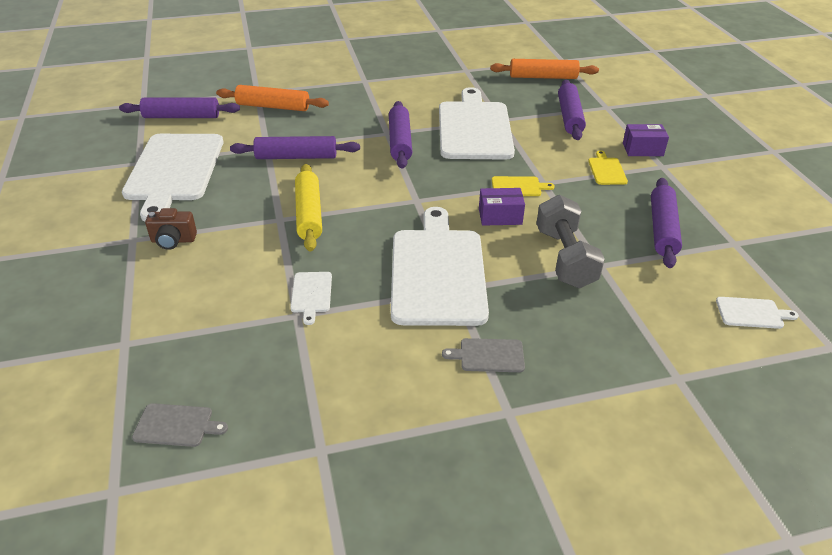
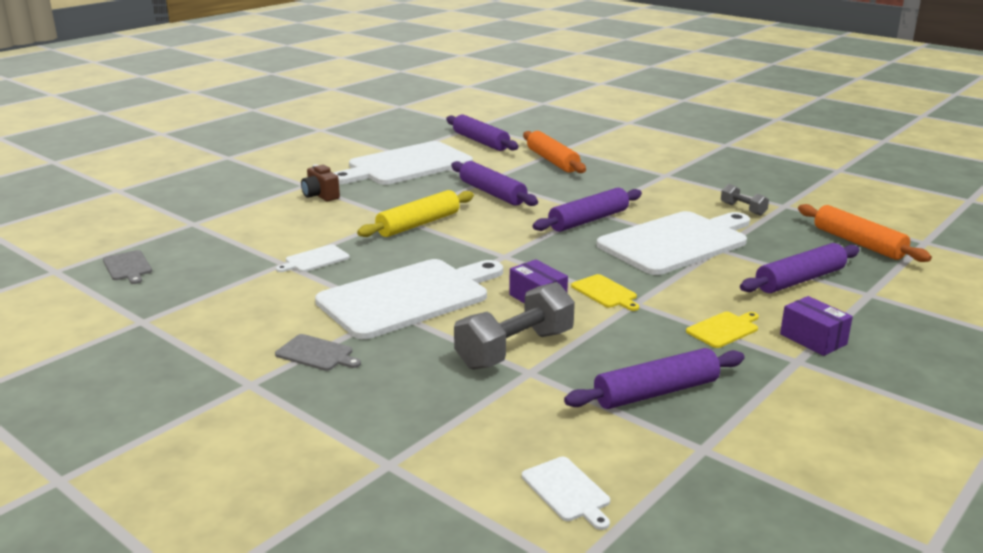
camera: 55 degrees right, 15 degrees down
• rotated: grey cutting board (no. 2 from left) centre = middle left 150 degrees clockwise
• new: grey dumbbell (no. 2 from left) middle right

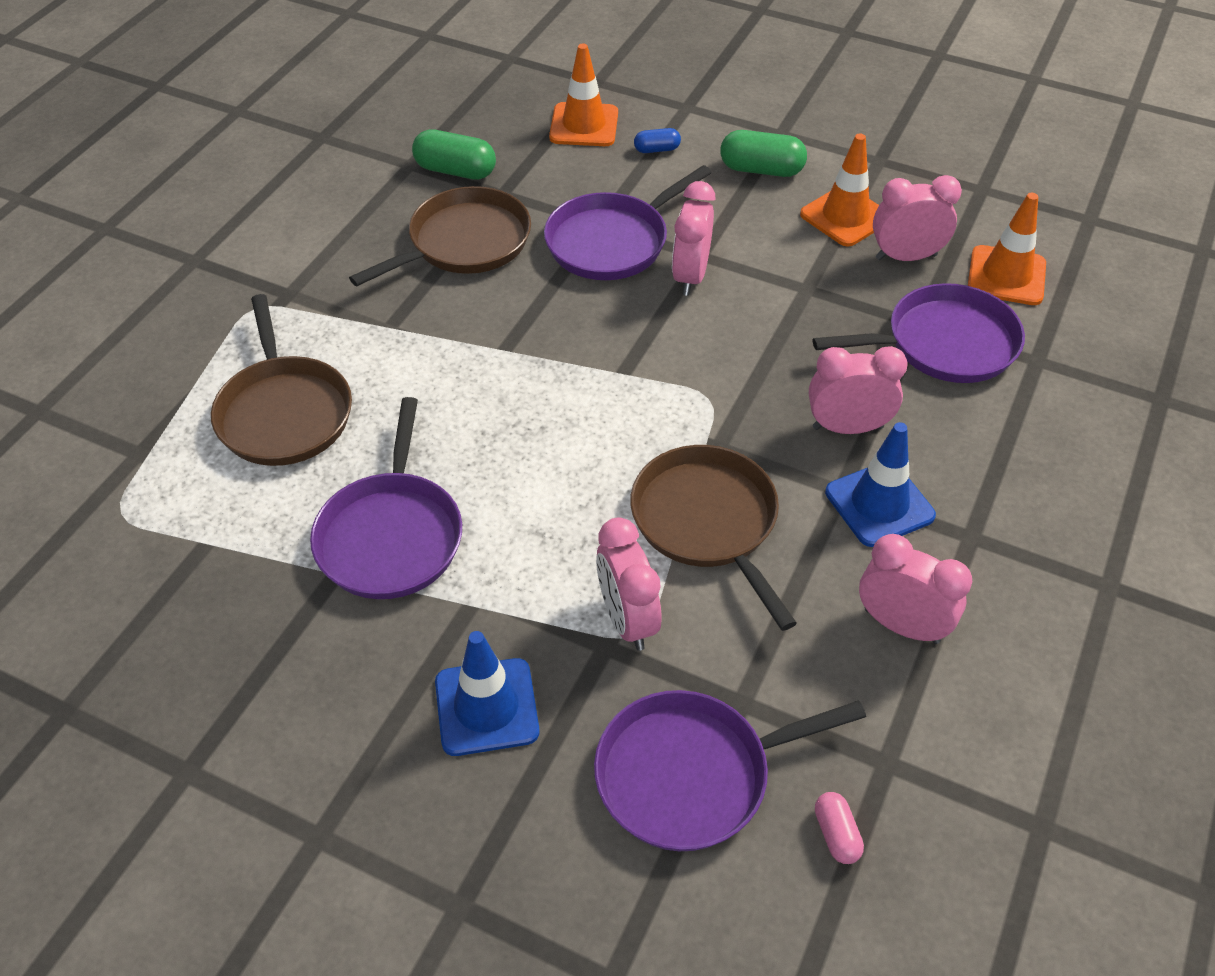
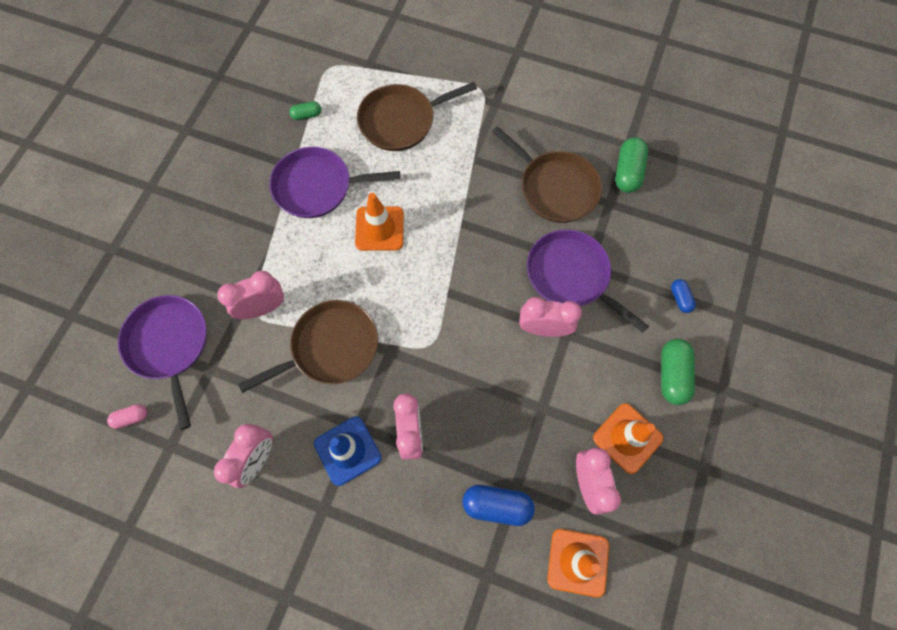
camera: 85 degrees right, 20 degrees up
• gone: blue traffic cone (no. 1 from left) bottom centre
• shifted: orange traffic cone (no. 1 from left) top centre to centre
• swapped: purple pan (no. 4 from left) middle right to blue capsule (no. 1 from left) bottom centre
• new: green capsule (no. 1 from left) top centre

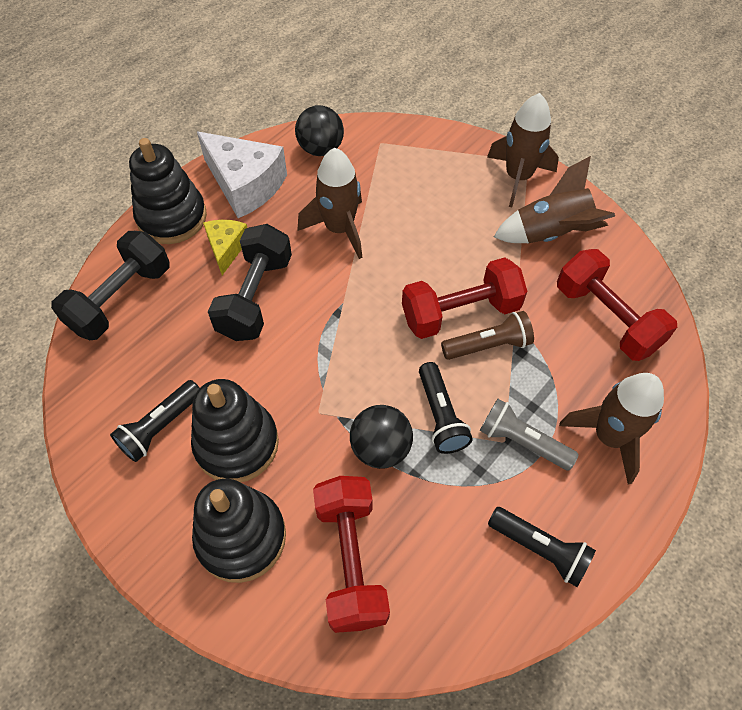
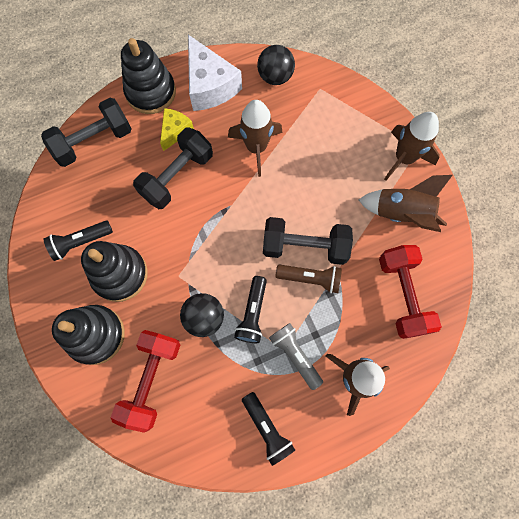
camera: 25 degrees right, 15 degrees up
• repainted: red dumbbell (no. 2 from left) centre to black dumbbell (no. 3 from left) centre

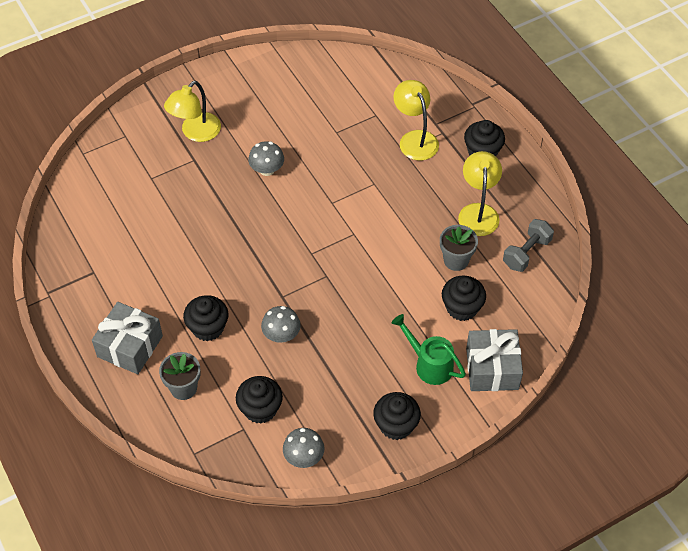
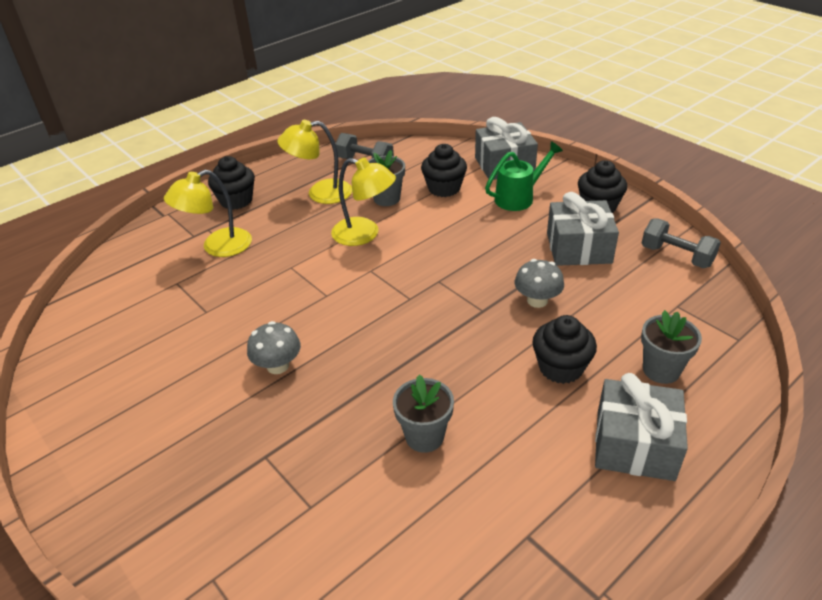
camera: 100 degrees left, 15 degrees down
• shifted: yellow lamp (no. 1 from left in the first image) top left to yellow lamp (no. 3 from left) centre
• gone: black cupcake (no. 2 from left) bottom centre
• swapped: grey mushroom (no. 3 from left) bottom centre to grey dumbbell (no. 2 from left) middle right
• rotated: green watering can centre = top centre 150 degrees counterclockwise
• new: grey flower pot (no. 2 from left) bottom centre
• new: grey gift (no. 2 from left) middle right

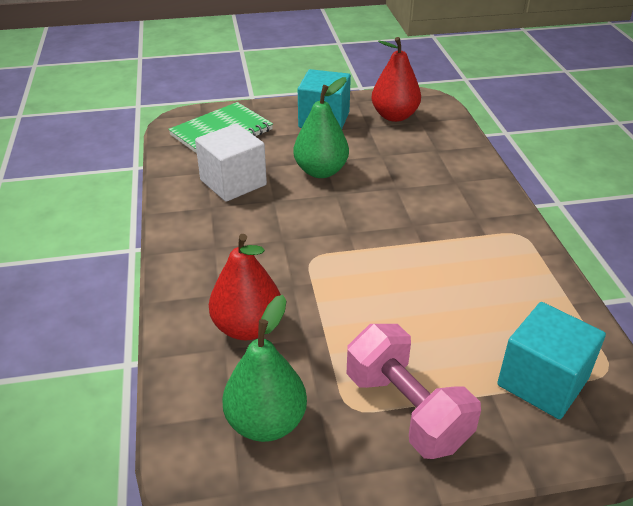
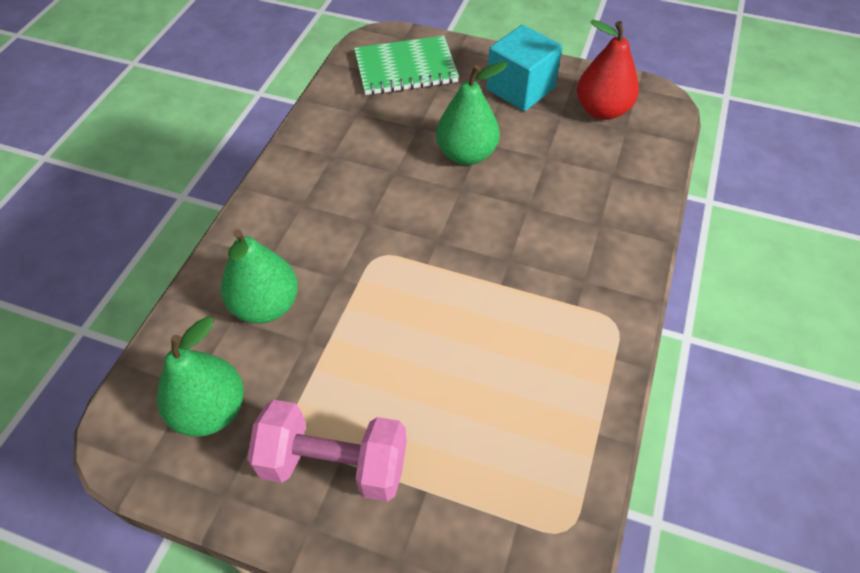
camera: 30 degrees right, 15 degrees up
• gone: white cube top centre
• repainted: red pear (no. 1 from left) centre to green pear (no. 2 from left) middle left
• rotated: pink dumbbell bottom centre = bottom centre 75 degrees counterclockwise
• gone: turquoise cube (no. 2 from left) bottom right

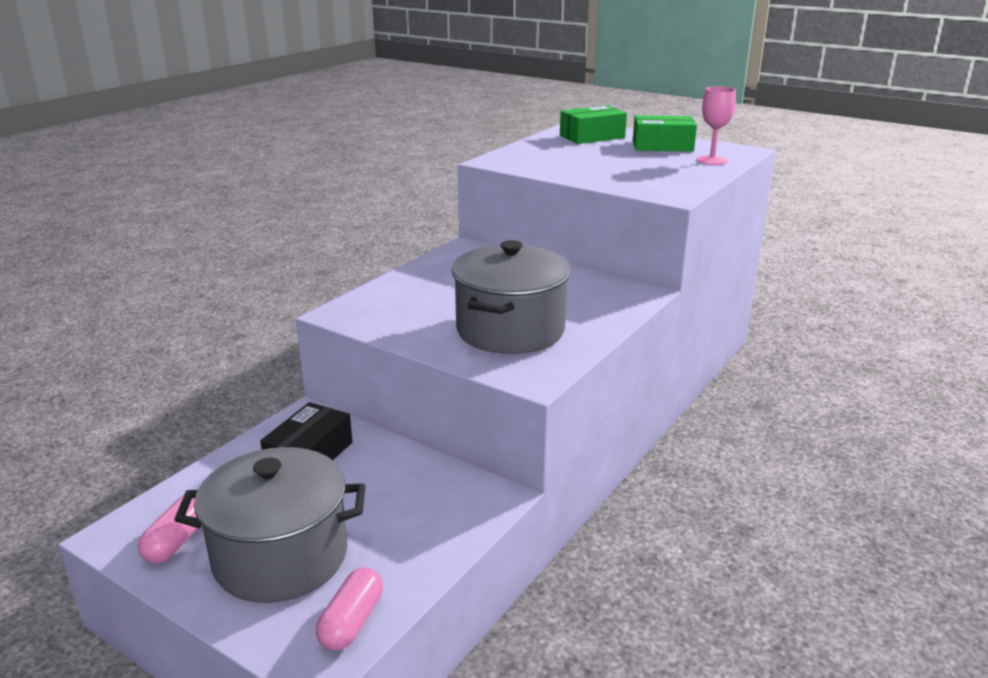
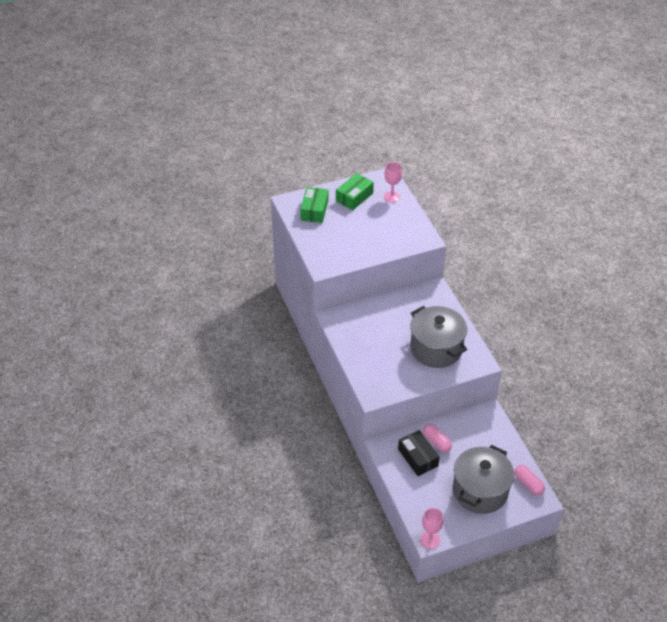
camera: 55 degrees left, 20 degrees up
• shifted: pink capsule (no. 1 from left) bottom left to bottom centre
• new: pink goblet (no. 2 from left) bottom centre

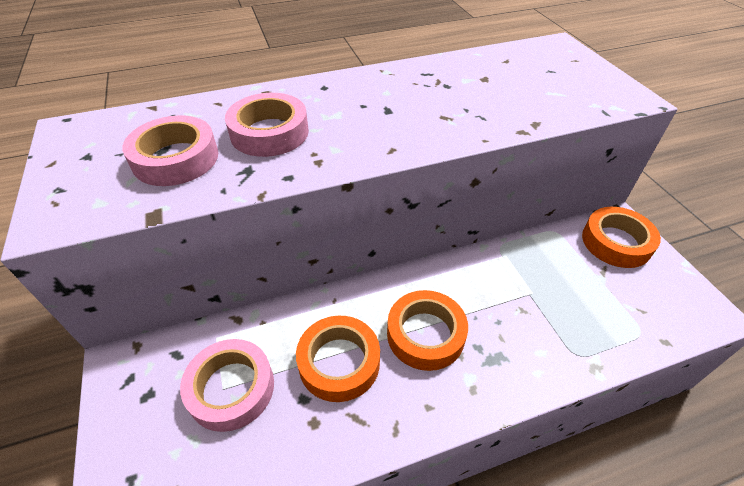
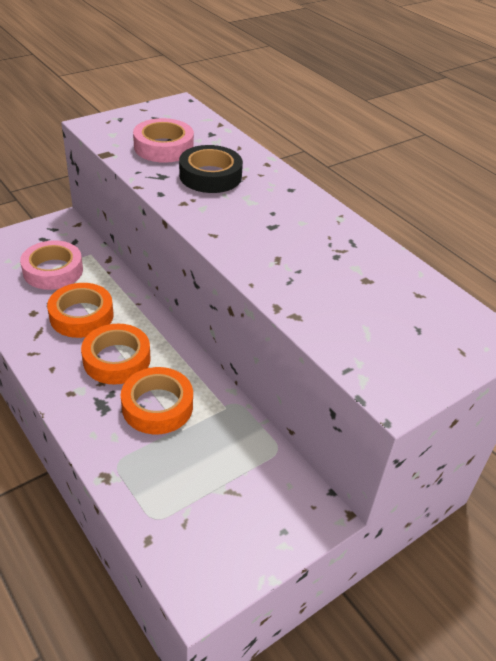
camera: 70 degrees right, 5 degrees down
• repainted: pink tape (no. 3 from left) top centre to black tape top centre
• shifted: orange tape (no. 3 from left) middle right to middle left

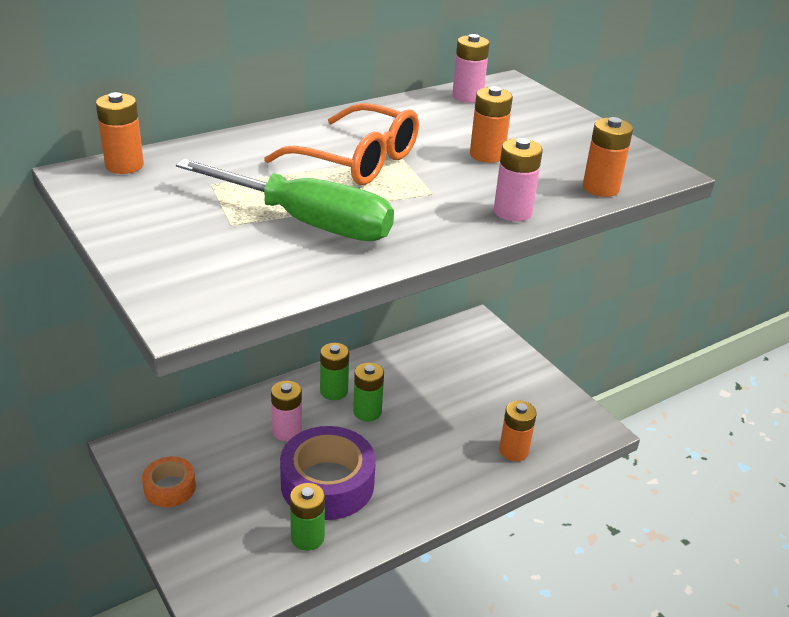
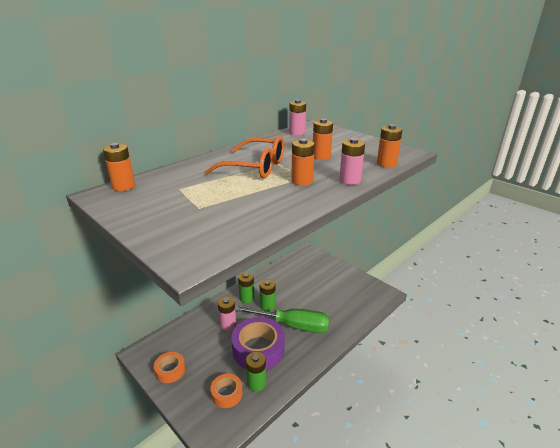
camera: 10 degrees left, 5 degrees down
• shifted: green screwdriver top centre to bottom centre
• shifted: orange battery (no. 3 from left in the first image) bottom centre to orange battery (no. 2 from left) centre
• new: orange tape (no. 2 from left) bottom centre

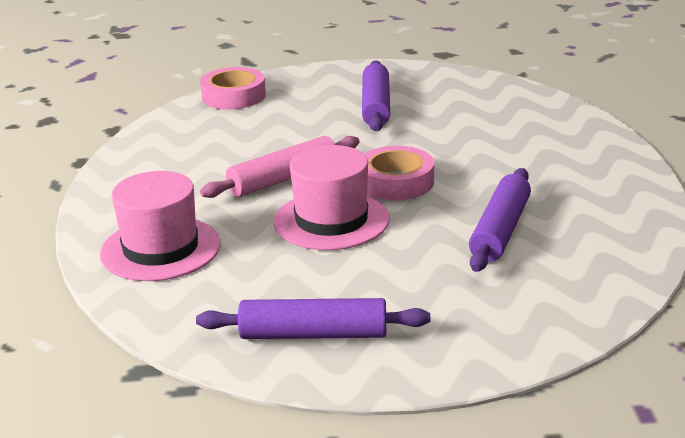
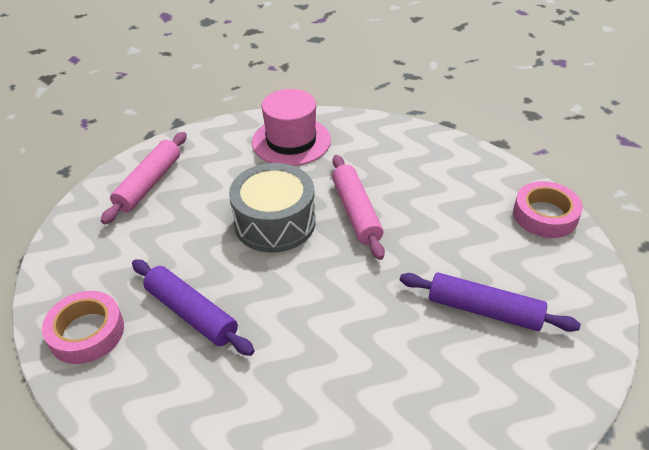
camera: 110 degrees right, 15 degrees up
• repainted: purple rolling pin (no. 1 from left) bottom centre to pink rolling pin (no. 1 from left) middle left
• swapped: pink hat (no. 2 from left) centre to grey drum centre
• shifted: pink tape (no. 2 from left in the first image) centre to pink tape (no. 1 from left) bottom left

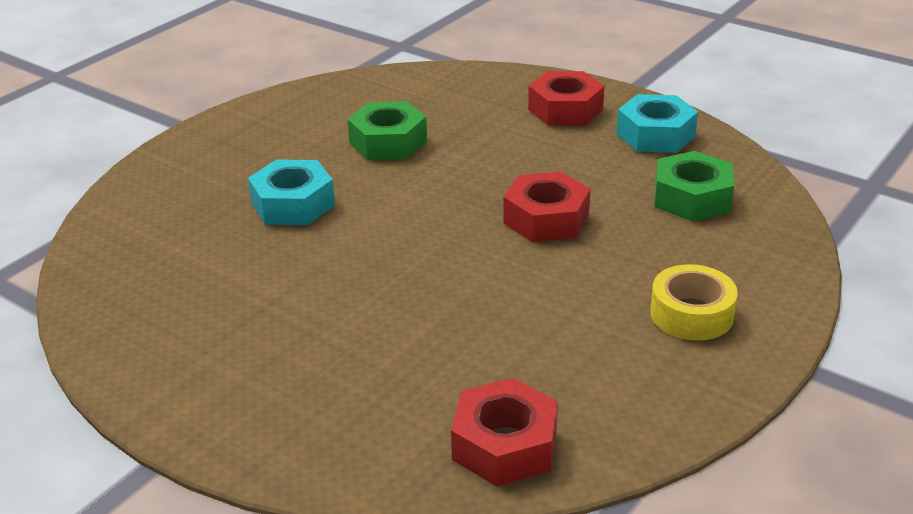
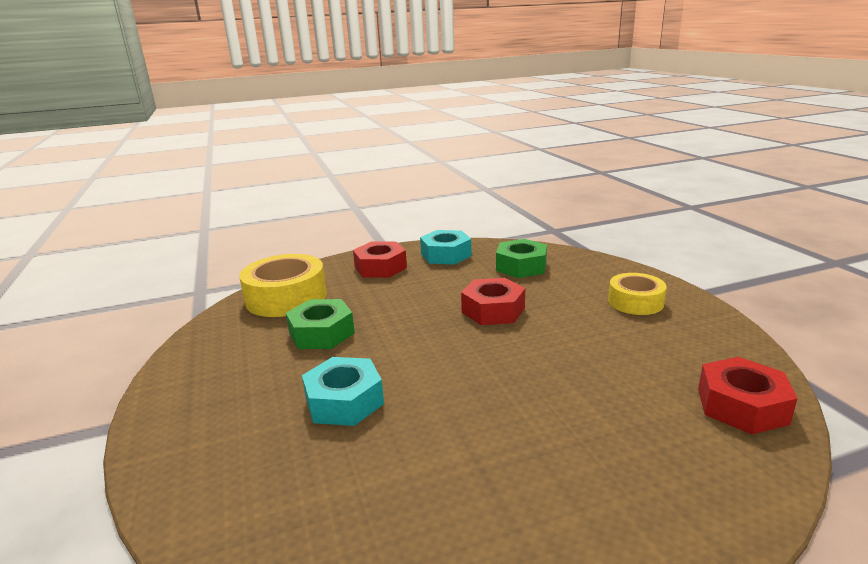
camera: 55 degrees left, 10 degrees down
• new: yellow tape (no. 1 from left) middle left

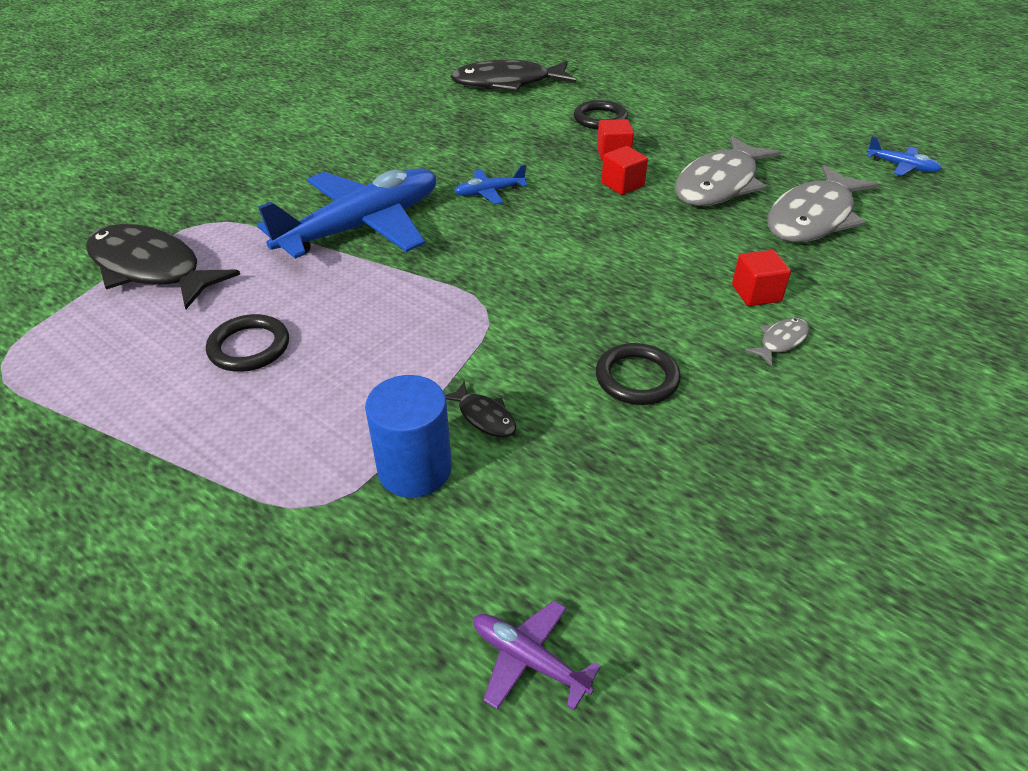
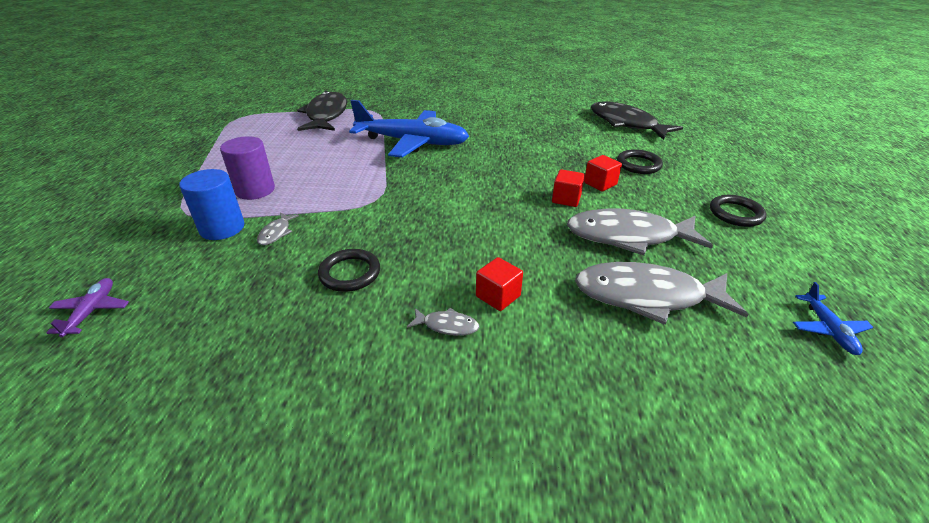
camera: 55 degrees right, 5 degrees down
• shifted: black ring (no. 1 from left in the first image) middle left to black ring (no. 3 from left) middle right
• repainted: black fish (no. 2 from left) centre to grey fish (no. 1 from left) middle left
• gone: blue plane (no. 2 from left) top centre
• new: purple cylinder top left

